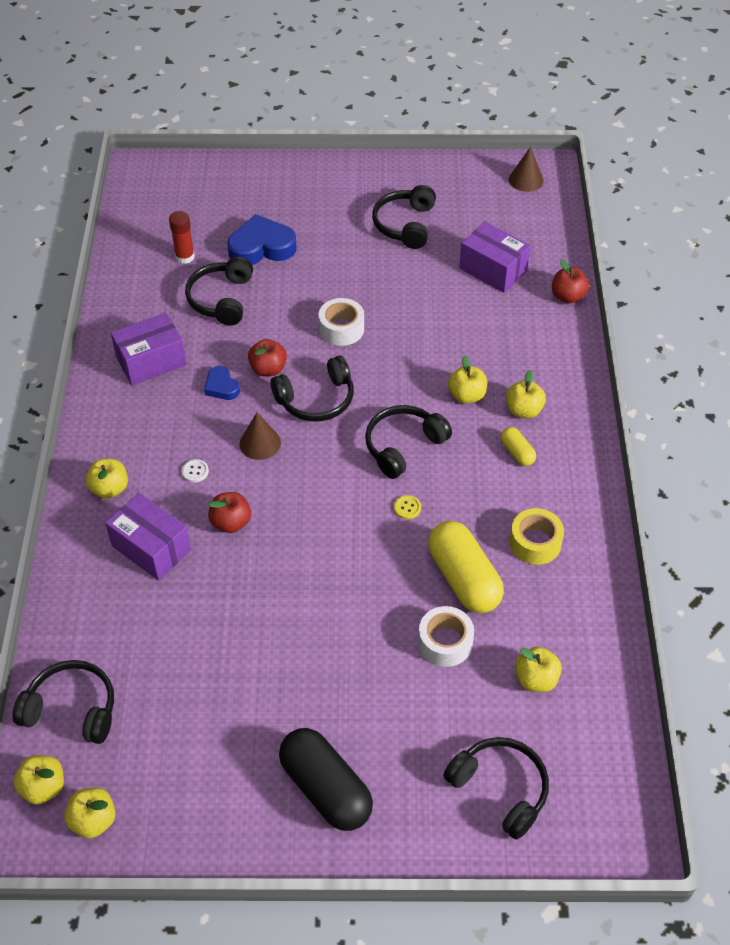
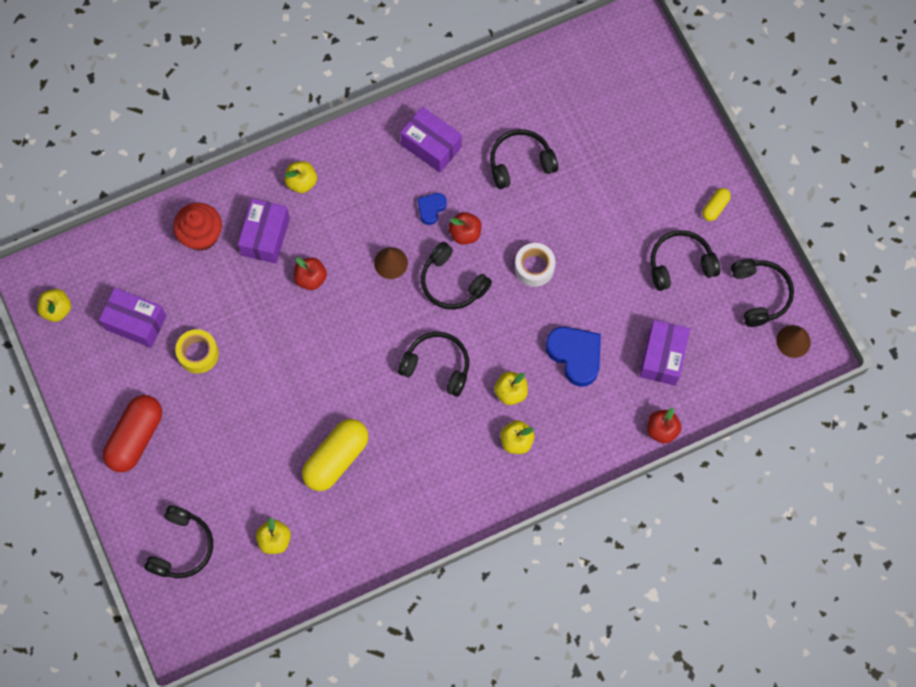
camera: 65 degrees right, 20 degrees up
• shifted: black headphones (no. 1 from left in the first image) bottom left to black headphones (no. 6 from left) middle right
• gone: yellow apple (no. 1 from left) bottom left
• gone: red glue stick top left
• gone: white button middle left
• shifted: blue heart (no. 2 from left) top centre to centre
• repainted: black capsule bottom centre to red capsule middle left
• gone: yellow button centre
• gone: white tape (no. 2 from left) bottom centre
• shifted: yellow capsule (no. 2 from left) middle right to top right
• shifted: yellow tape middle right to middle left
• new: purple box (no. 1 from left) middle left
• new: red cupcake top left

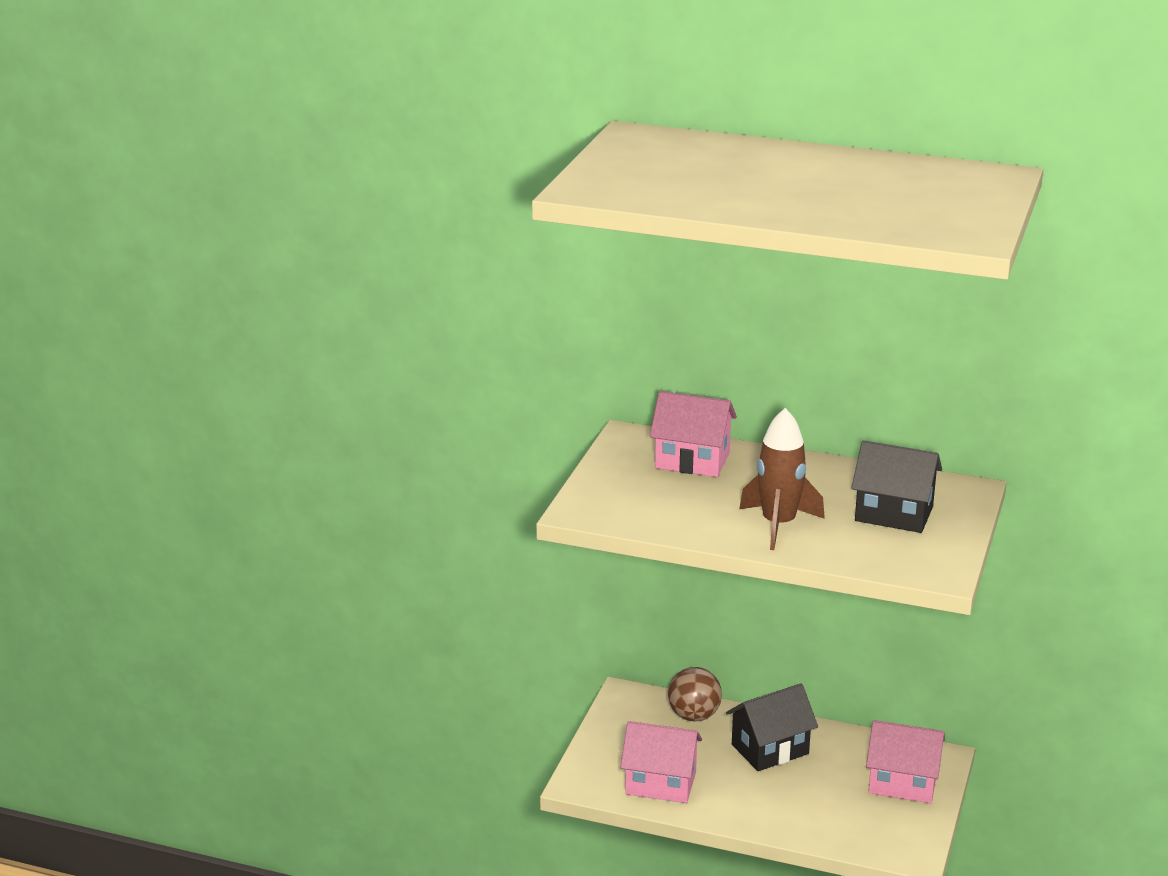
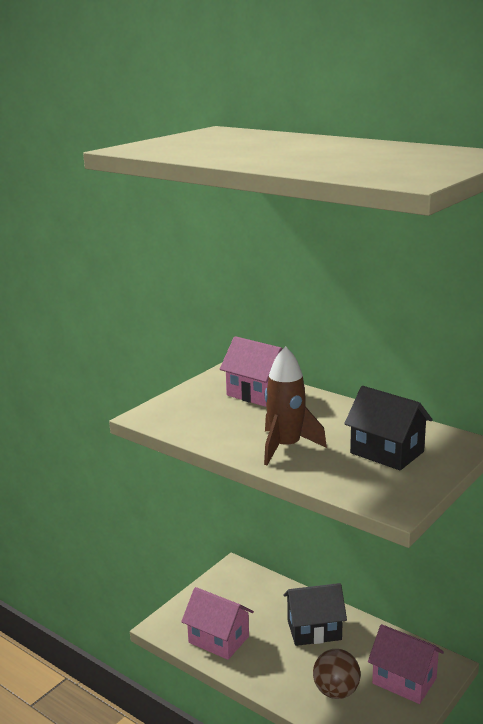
camera: 20 degrees right, 5 degrees down
• shifted: brown ball bottom centre to bottom right

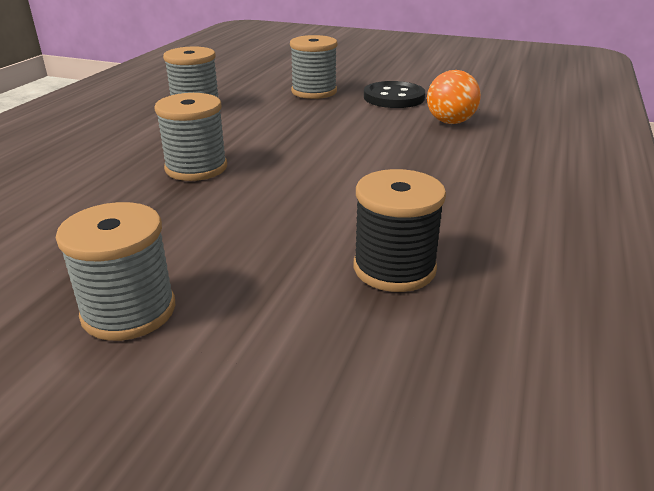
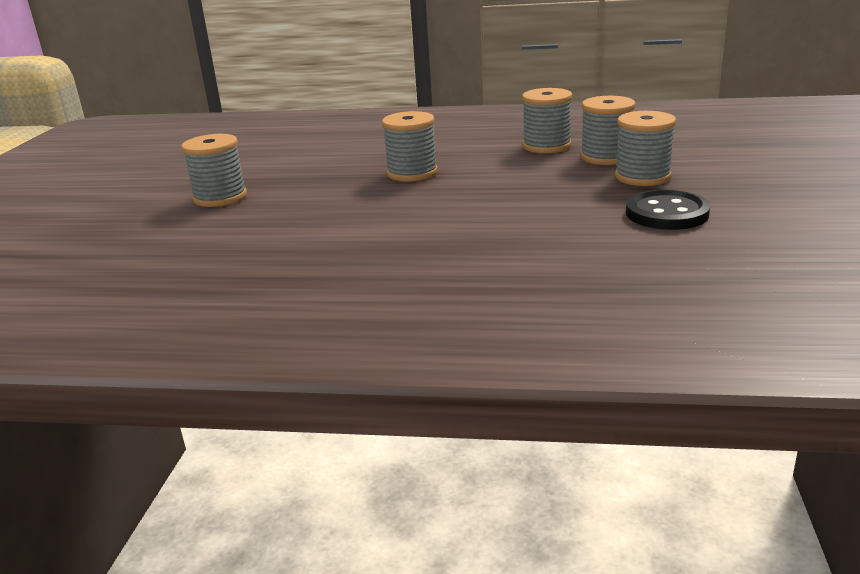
camera: 80 degrees right, 5 degrees down
• gone: black spool centre
• gone: orange ball top right
• new: grey spool (no. 4 from left) top right

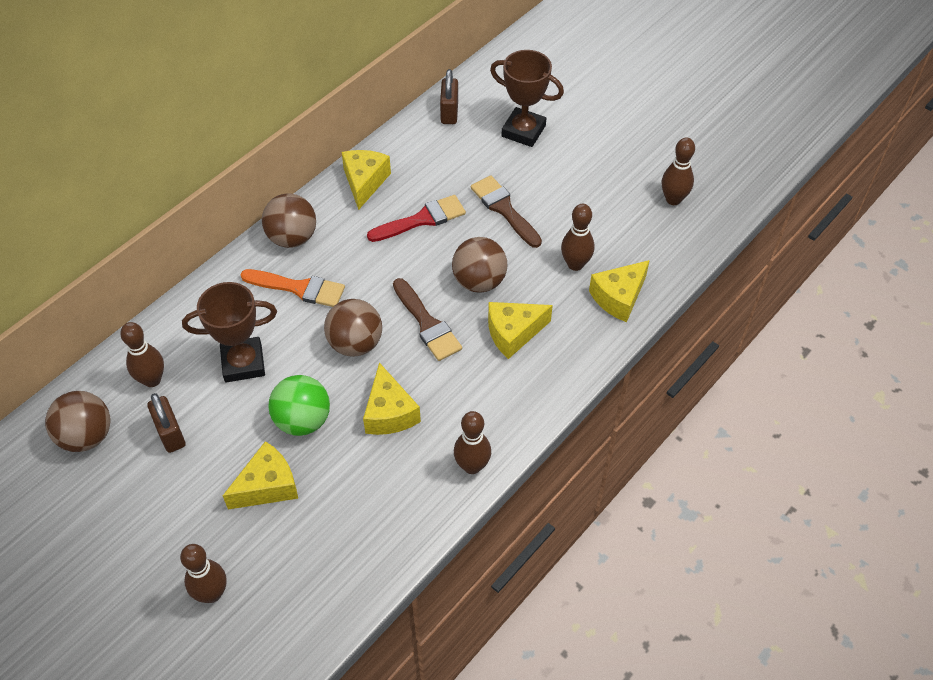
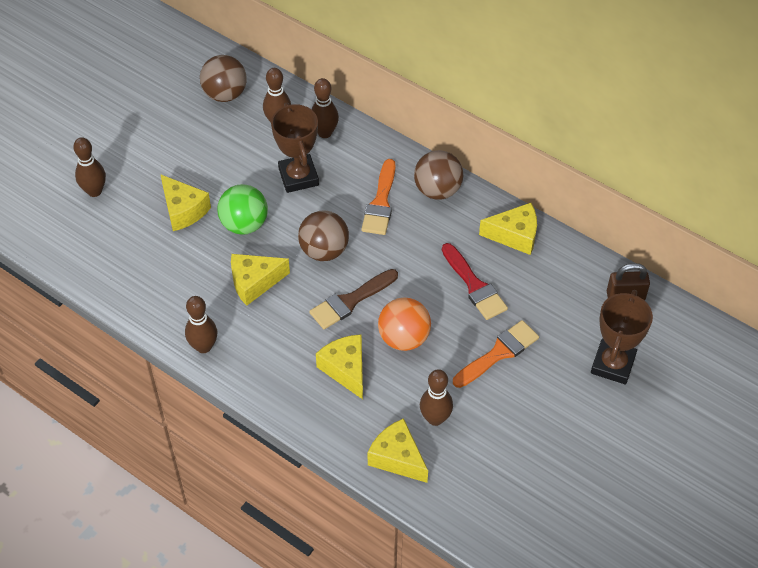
camera: 85 degrees right, 0 degrees up
• gone: brown padlock (no. 1 from left) middle left
• repainted: brown ball (no. 4 from left) centre to orange ball centre
• repainted: brown brush (no. 2 from left) top centre to orange brush (no. 2 from left) centre
• shifted: brown bowling pin (no. 5 from left in the first image) top right to brown bowling pin (no. 4 from left) top centre

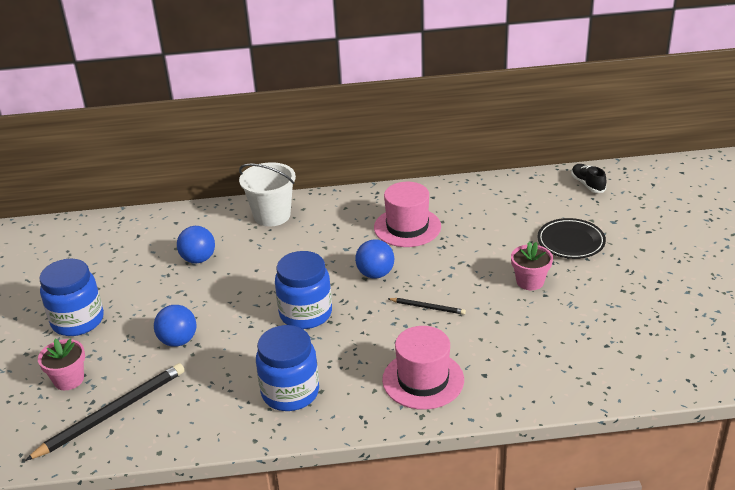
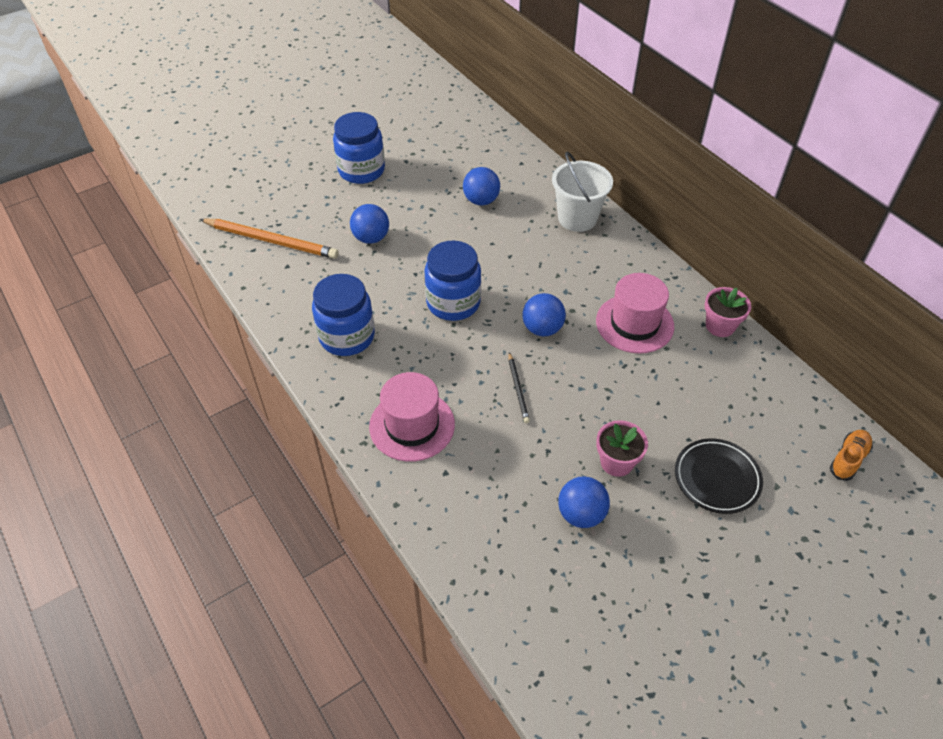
camera: 60 degrees right, 15 degrees up
• repainted: black pencil (no. 1 from left) bottom left to orange pencil top left
• shifted: pink flower pot (no. 1 from left in the first image) bottom left to pink flower pot (no. 2 from left) middle right
• repainted: black shoe middle right to orange shoe middle right
• new: blue ball (no. 4 from left) bottom centre

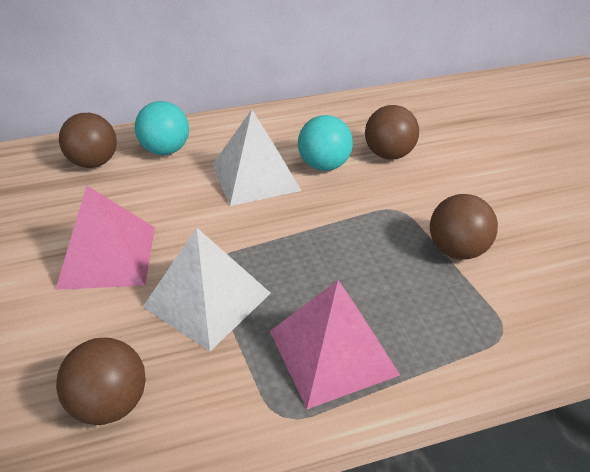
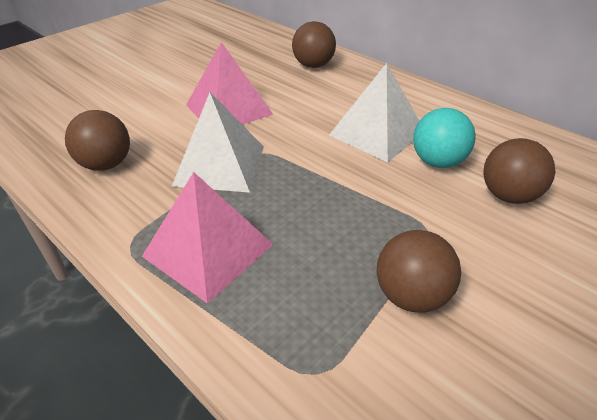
camera: 60 degrees right, 0 degrees up
• gone: turquoise ball (no. 1 from left) top left

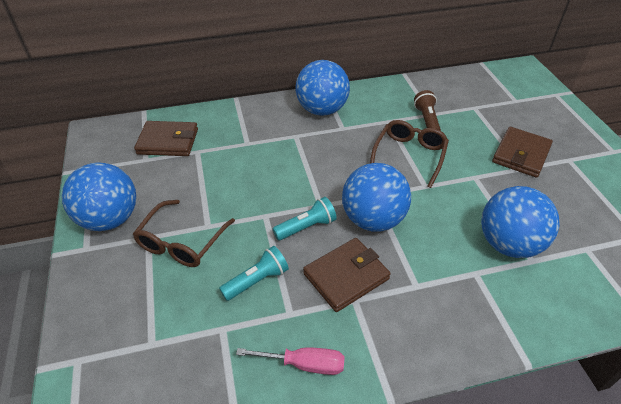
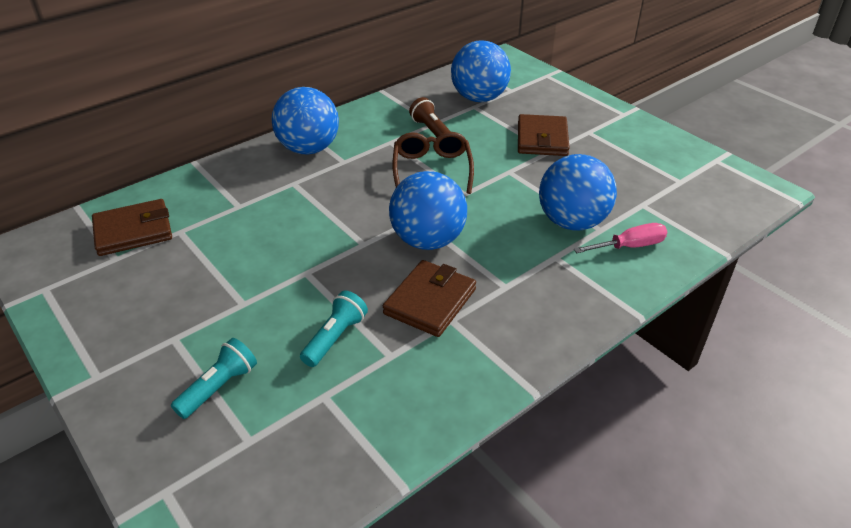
camera: 25 degrees left, 5 degrees down
• shifted: blue ball (no. 1 from left in the first image) middle left to blue ball (no. 3 from left) top centre
• gone: brown glasses (no. 1 from left) middle left
• shifted: pink screwdriver bottom centre to middle right
• shifted: turquoise flashlight (no. 2 from left in the first image) centre to turquoise flashlight (no. 1 from left) bottom left

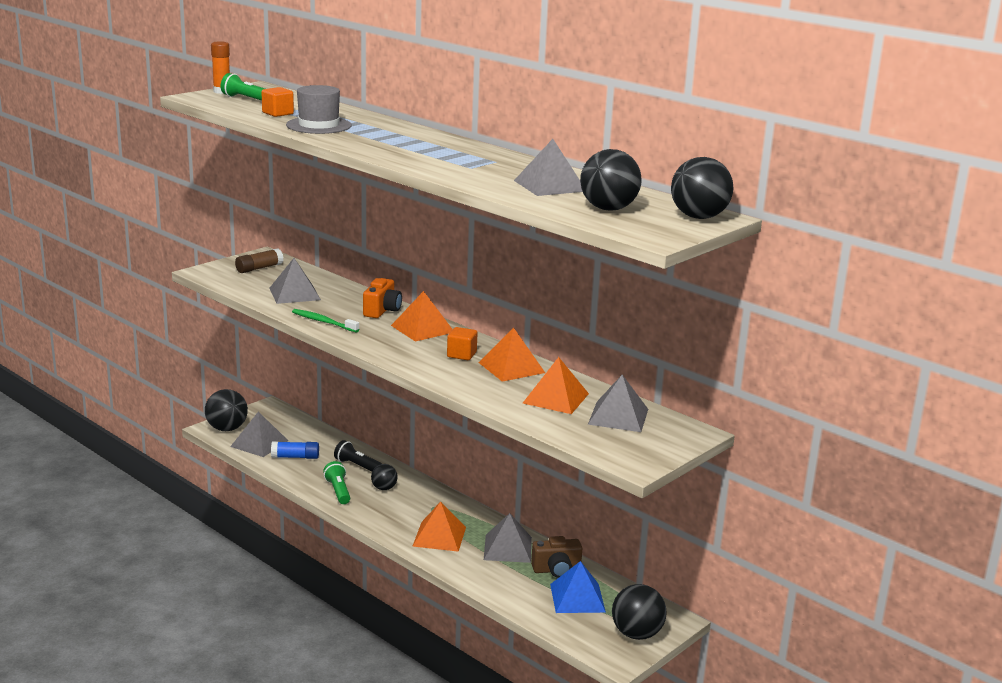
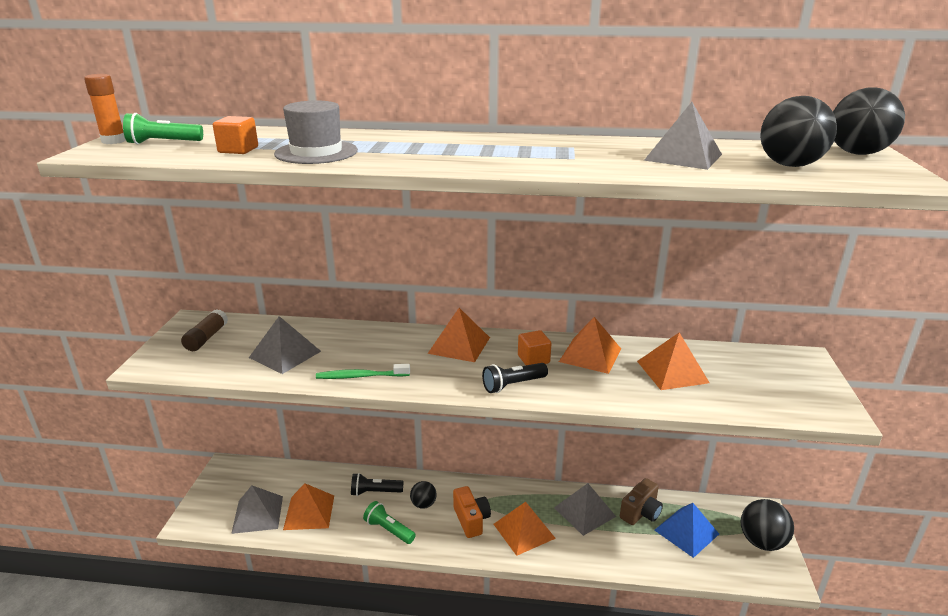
camera: 35 degrees left, 5 degrees up
• gone: black ball (no. 1 from left) middle left
• swapped: blue glue stick middle left to orange pyramid (no. 1 from left) bottom left
• shifted: orange camera centre to bottom centre
• gone: grey pyramid (no. 5 from left) centre
• new: black flashlight (no. 2 from left) centre

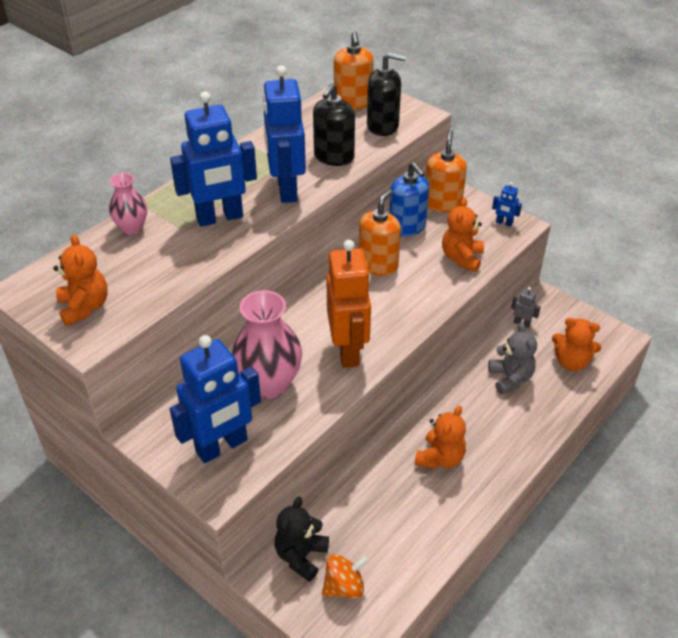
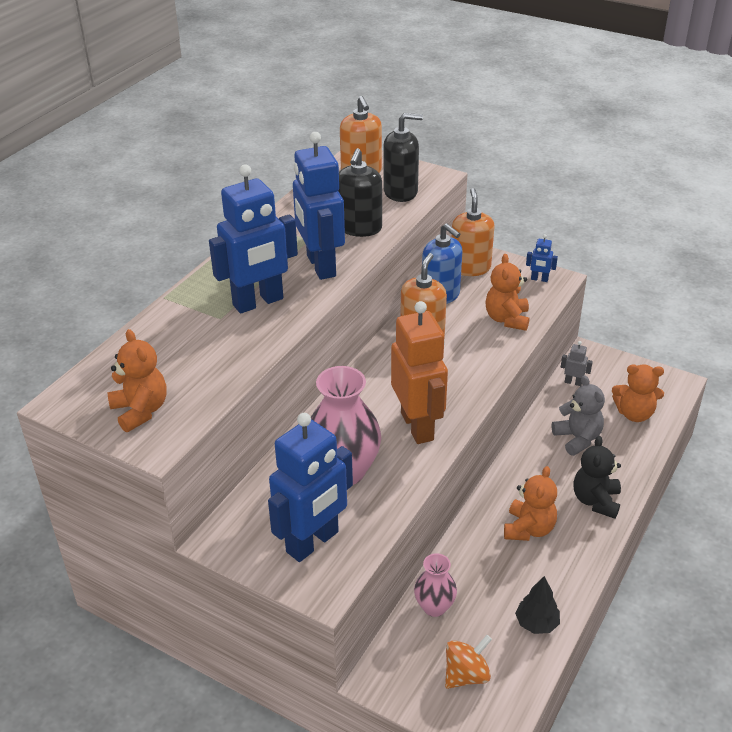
camera: 10 degrees left, 5 degrees down
• shifted: pink vase (no. 1 from left in the first image) top left to pink vase (no. 2 from left) bottom centre
• shifted: black teddy bear bottom centre to middle right
• new: black tree bottom right

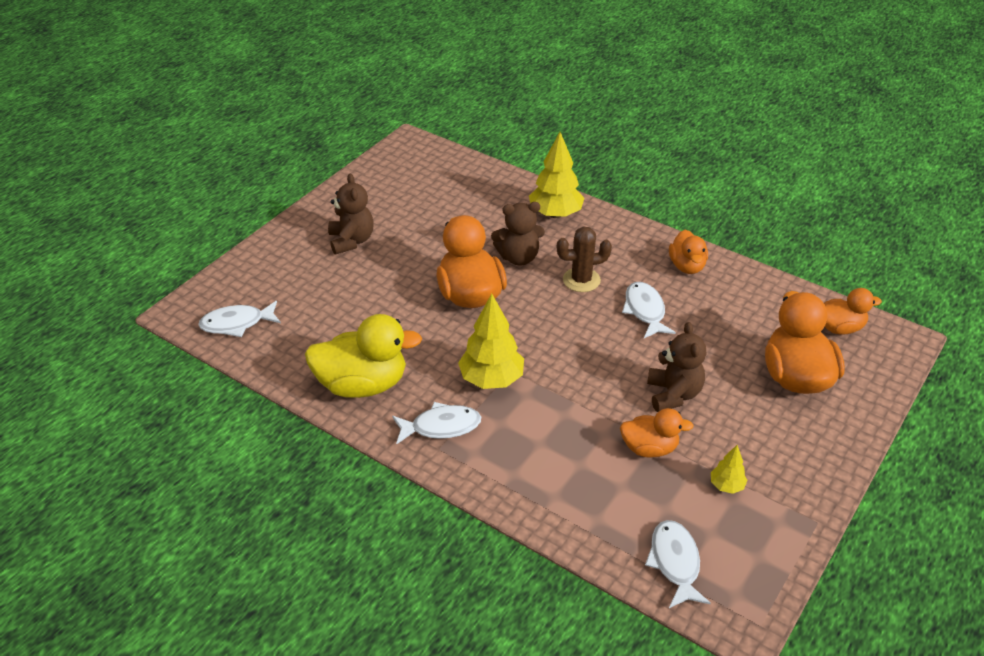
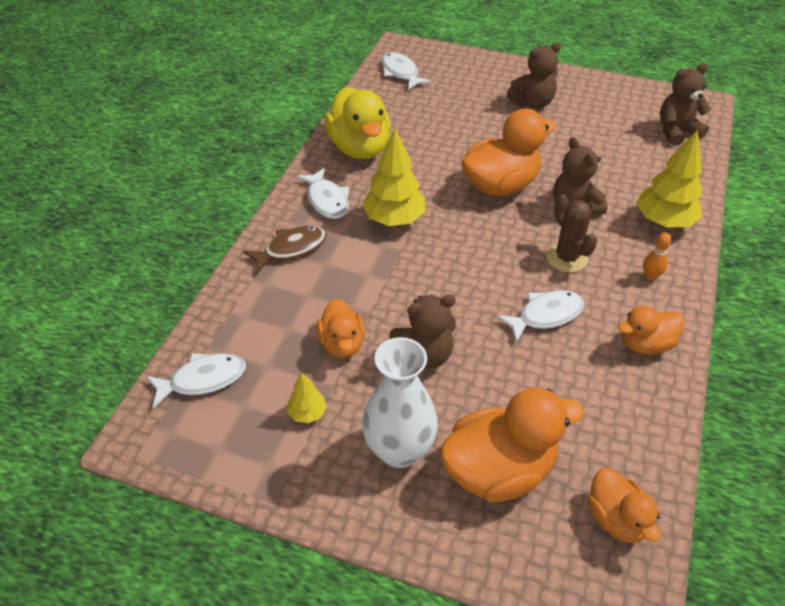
camera: 75 degrees right, 5 degrees up
• new: brown fish centre
• new: white vase centre
• new: orange bowling pin middle right
• new: brown teddy bear (no. 4 from left) top right

